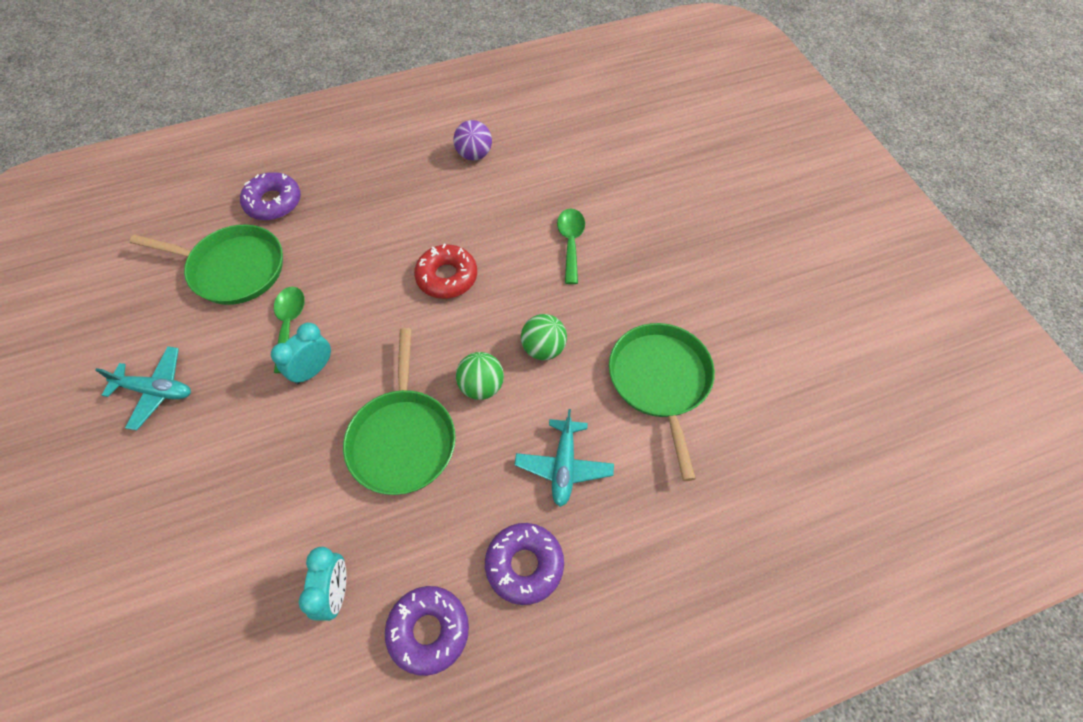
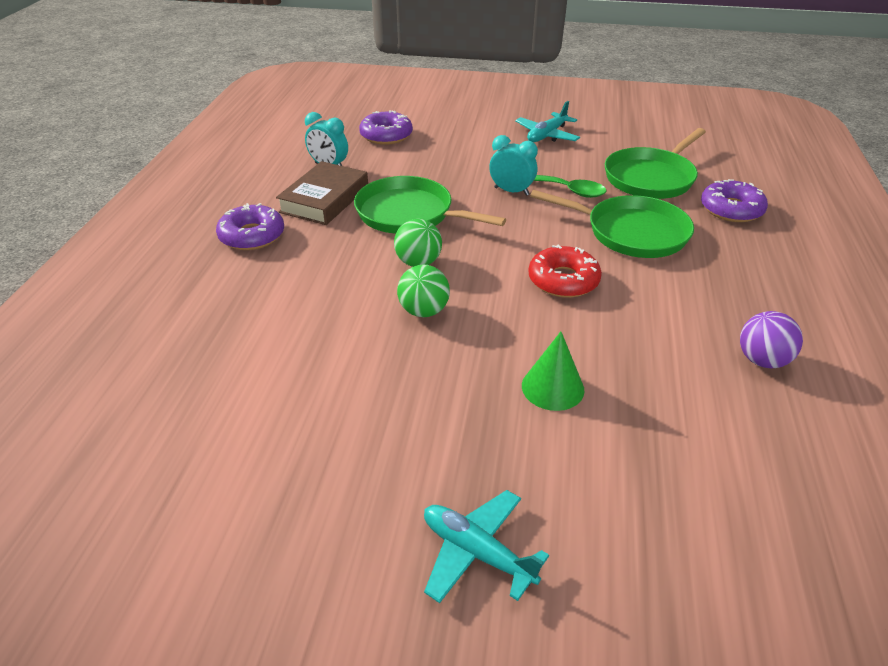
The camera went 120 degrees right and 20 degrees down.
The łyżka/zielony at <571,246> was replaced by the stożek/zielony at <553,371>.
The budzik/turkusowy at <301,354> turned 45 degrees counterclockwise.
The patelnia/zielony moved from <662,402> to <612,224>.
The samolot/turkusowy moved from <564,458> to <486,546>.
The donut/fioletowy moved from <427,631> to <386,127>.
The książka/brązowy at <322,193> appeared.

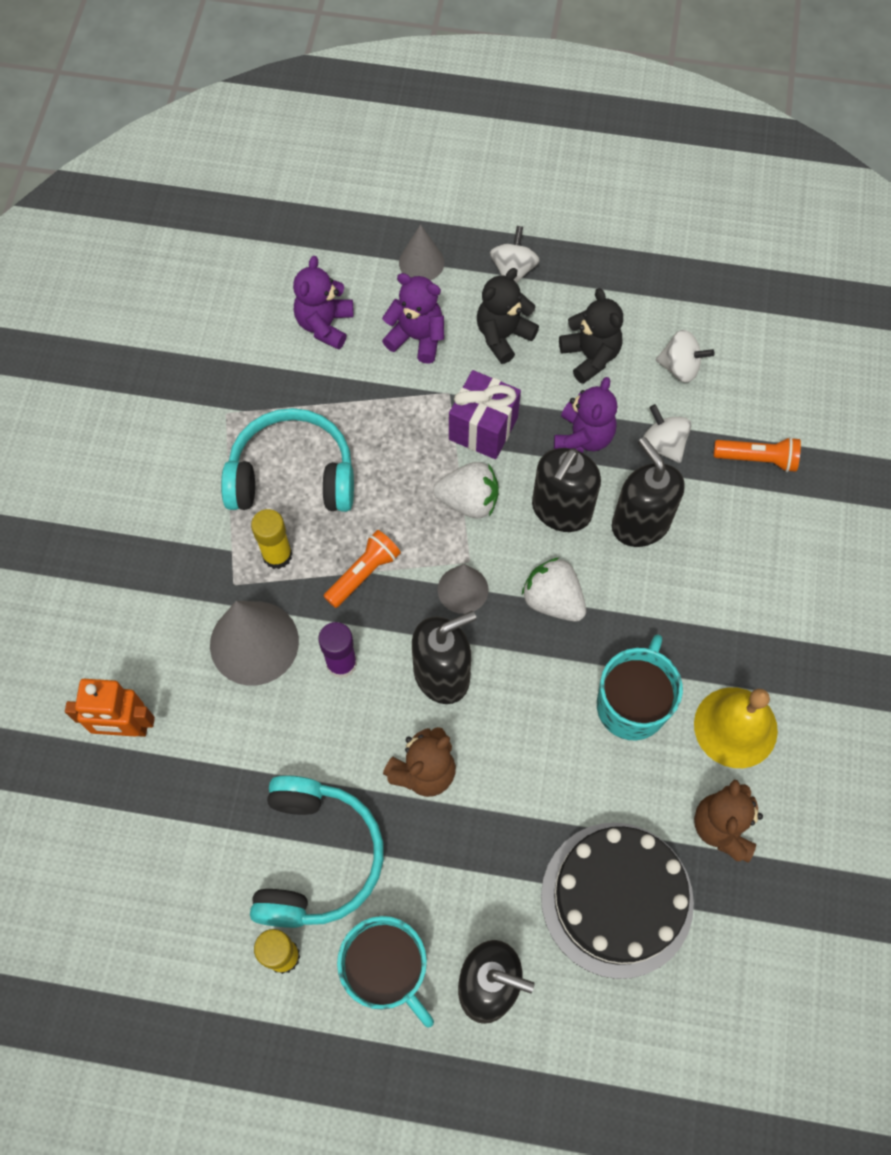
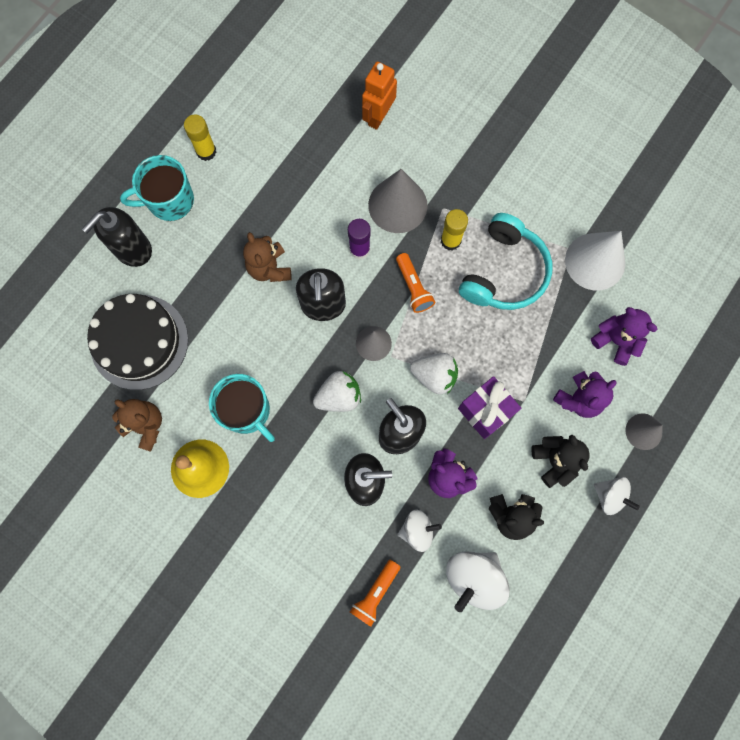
The camera went 115 degrees right and 10 degrees up.
The bączek/biały at <685,356> changed to 1.59 times the size.
The truskawka/biały at <466,490> turned 105 degrees counterclockwise.
The słuchawki/turkusowy at <317,851> disappeared.
The stożek/biały at <595,260> appeared.

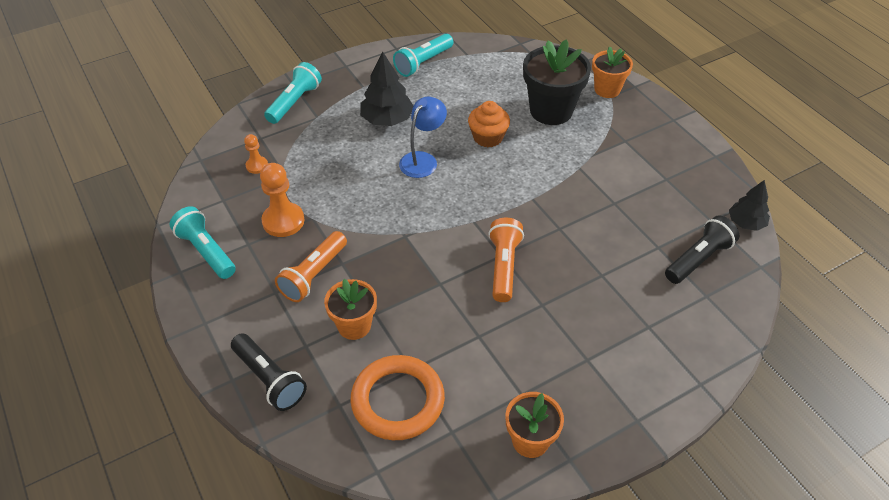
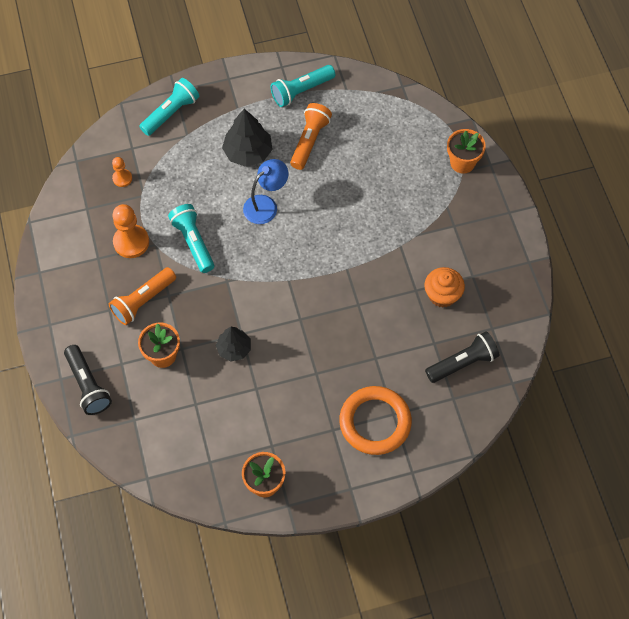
The camera went 15 degrees right and 15 degrees up.
The doniczka/czarny at <557,82> disappeared.
The muffinka/pomarańczowy moved from <489,124> to <444,287>.
The drzewko/czarny moved from <749,205> to <233,344>.
The latarka/turkusowy moved from <202,242> to <191,238>.
The latarka/pomarańczowy moved from <506,260> to <311,136>.
The pierścień/pomarańczowy moved from <397,397> to <375,420>.

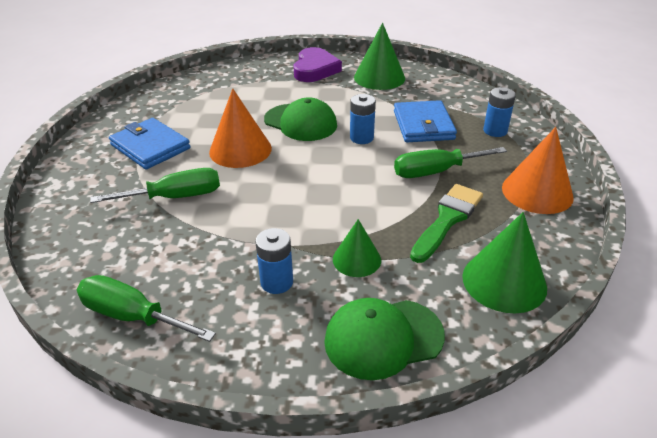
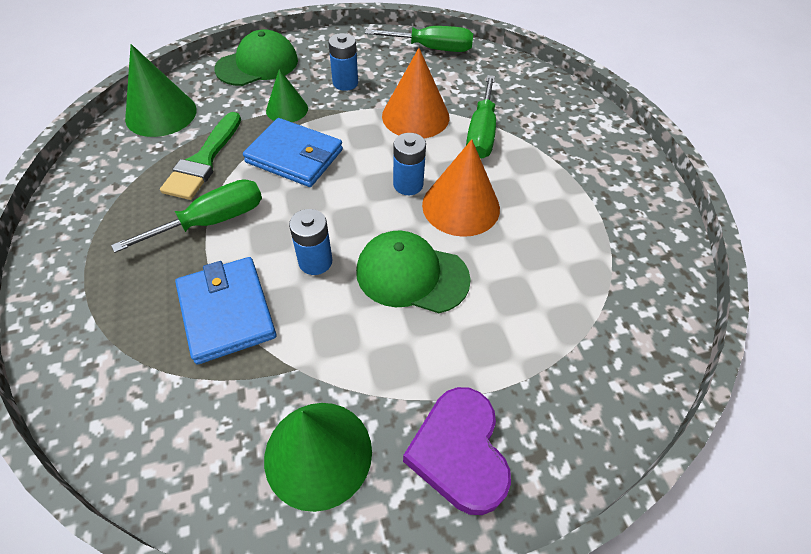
The camera went 160 degrees right and 15 degrees up.
The bateria/niebieski moved from <499,112> to <409,164>.
The portfel/niebieski moved from <150,144> to <293,152>.
The stożek/pomarańczowy moved from <538,170> to <415,93>.
The śrubokręt/zielony at <155,185> turned 45 degrees counterclockwise.

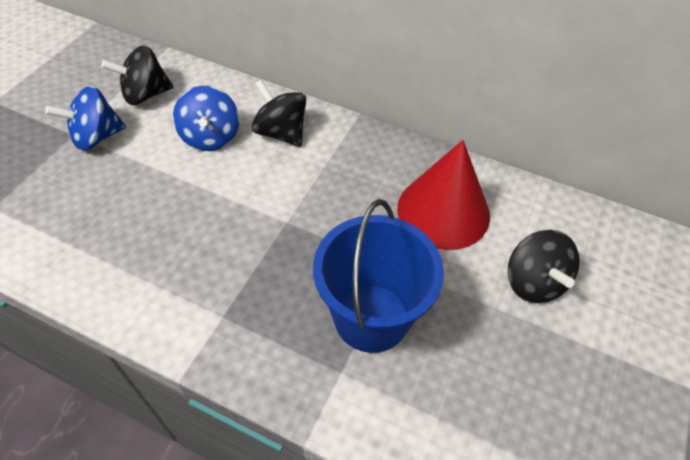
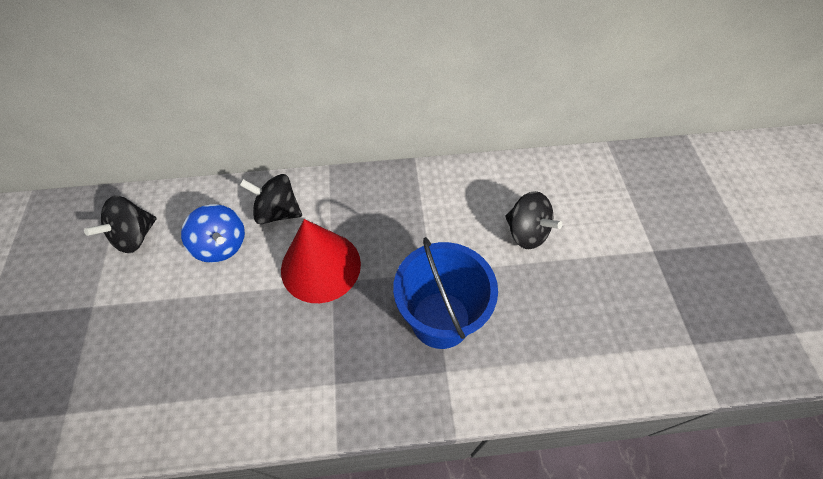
The camera went 30 degrees left and 5 degrees up.
The bączek/niebieski at <85,118> disappeared.
The stożek/czerwony moved from <443,195> to <321,261>.

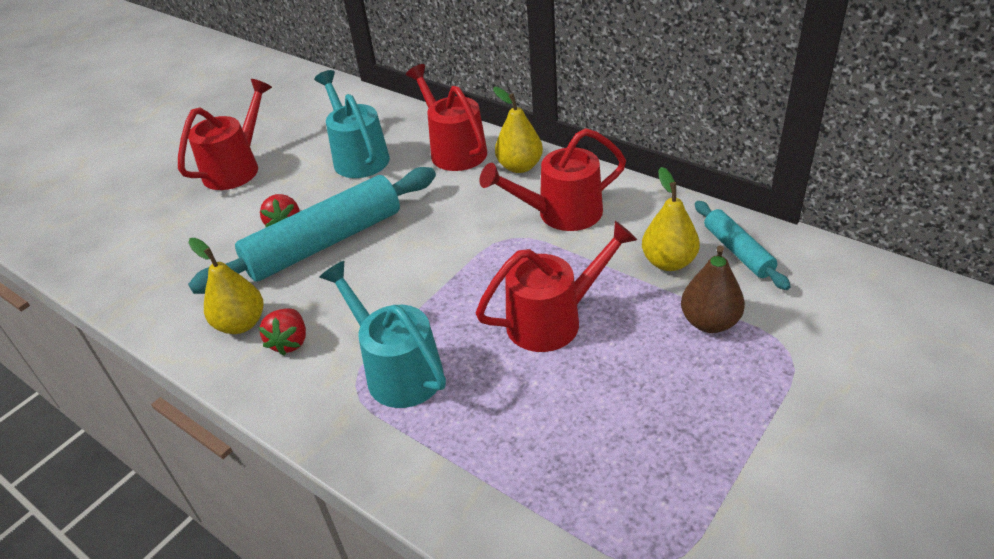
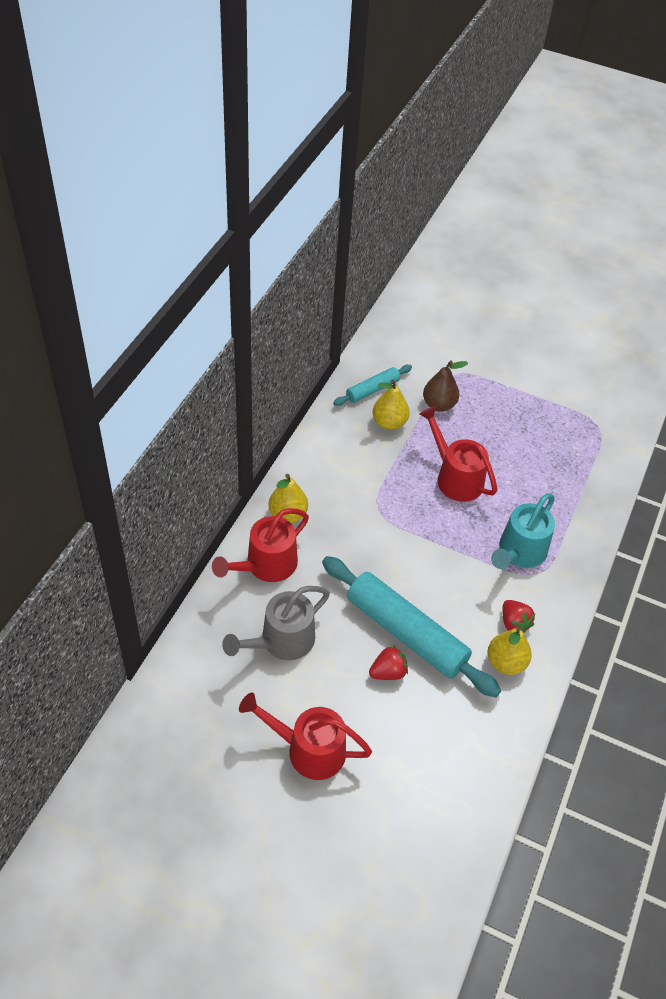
The camera went 110 degrees left and 10 degrees up.
The konewka/turkusowy at <352,124> became the konewka/szary at <276,623>.
The konewka/czerwony at <552,179> disappeared.
The truskawka/czerwony at <282,332> turned 75 degrees clockwise.

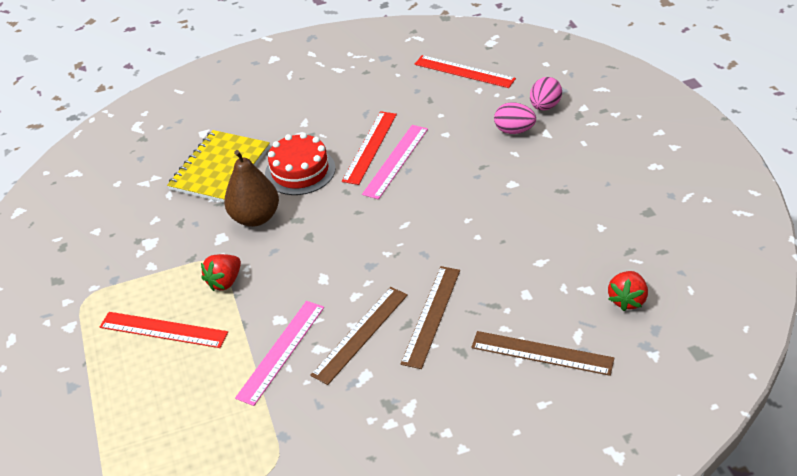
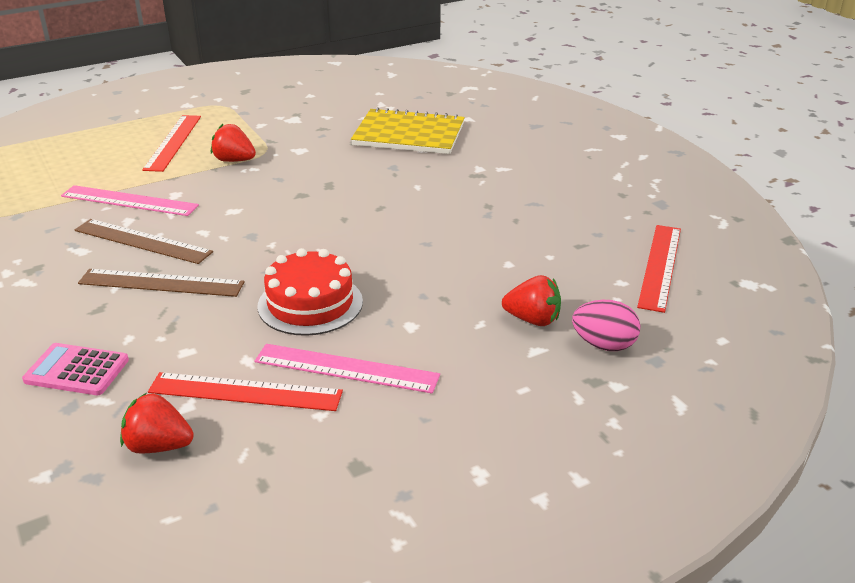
The camera went 75 degrees right and 10 degrees down.
The jajko/różowy at <515,118> was replaced by the truskawka/czerwony at <531,300>.
The linijka/czerwony moved from <369,148> to <245,391>.
The linijka/różowy moved from <395,162> to <347,369>.
The tort/czerwony moved from <300,163> to <310,292>.
The gruszka/brązowy at <251,188> disappeared.
The linijka/brązowy at <542,353> was replaced by the kalkulator/różowy at <75,369>.

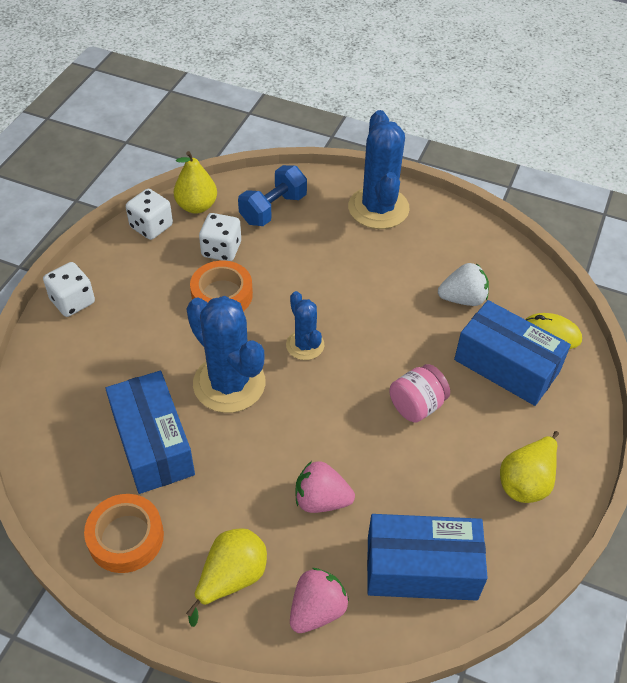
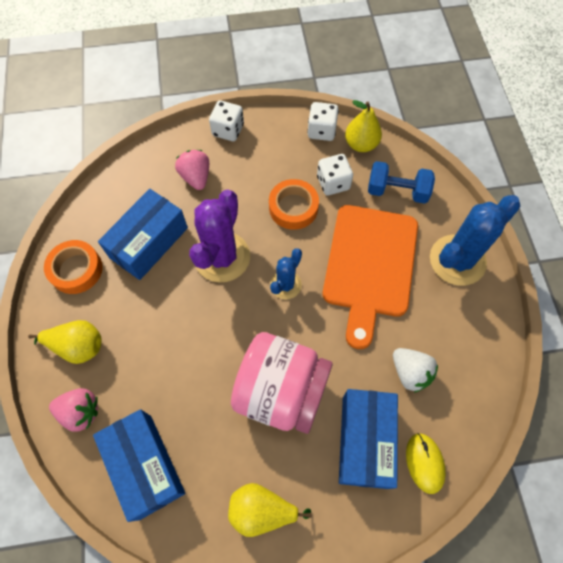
The camera went 60 degrees right and 15 degrees up.
The kaktus/niebieski at <226,354> became the kaktus/fioletowy at <219,236>.
The słoik/różowy at <419,393> changed to 2.01 times the size.
The truskawka/różowy moved from <325,487> to <192,170>.
The deska do krojenia/pomarańczowy at <370,277> appeared.

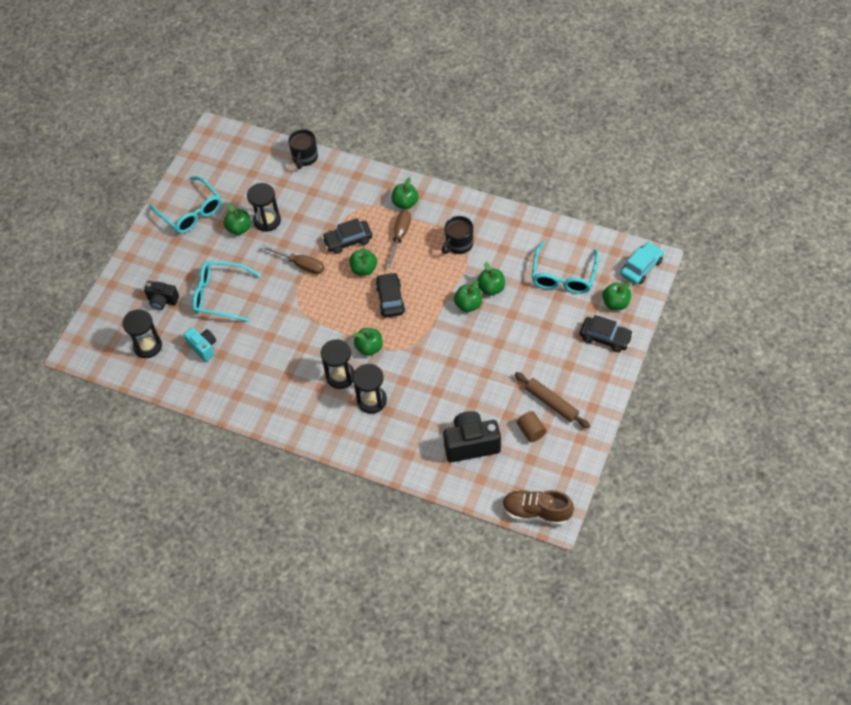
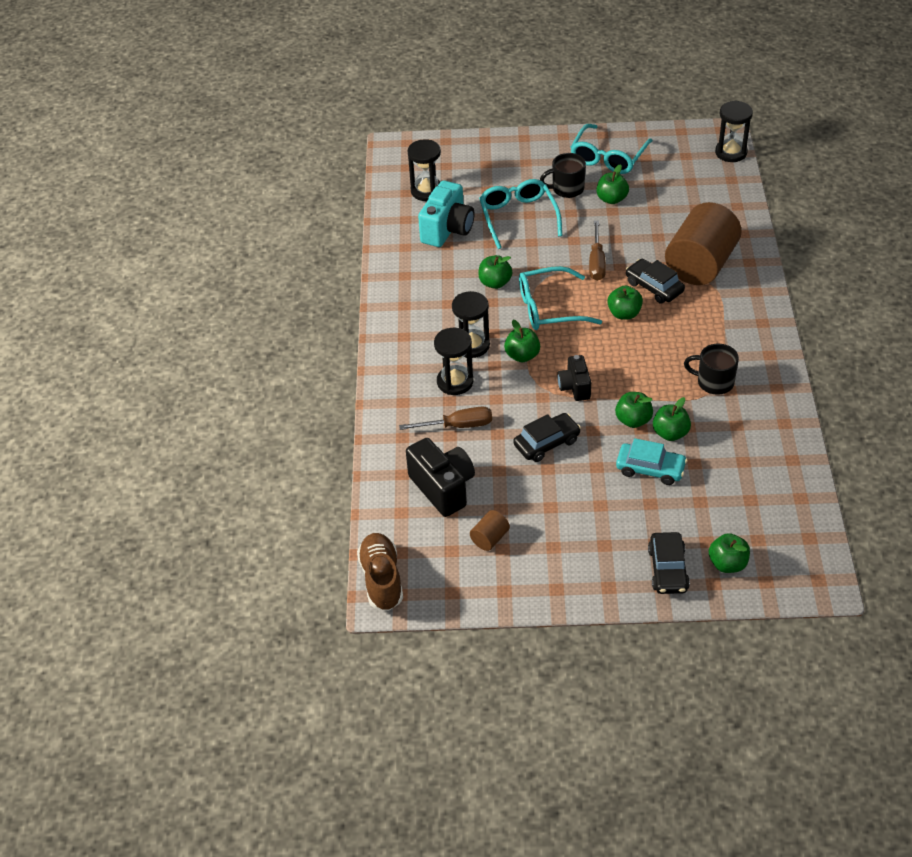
The camera went 65 degrees right and 10 degrees down.
The kubek/czarny moved from <303,149> to <563,175>.
The jabłko/zielony moved from <405,193> to <495,272>.
The klepsydra/czarny moved from <264,207> to <734,131>.
The śrubokręt/brązowy moved from <398,238> to <445,418>.
The okulary/turkusowy moved from <565,268> to <560,298>.
The samochód/turkusowy moved from <642,263> to <651,461>.
The samochód/czarny moved from <390,295> to <547,437>.
The aparat fotograficzny/czarny moved from <161,295> to <574,378>.
The aparat fotograficzny/turkusowy at <200,344> changed to 1.64 times the size.
The wałek do ciasta/brązowy at <552,400> disappeared.
The walec/brązowy at <703,243> appeared.

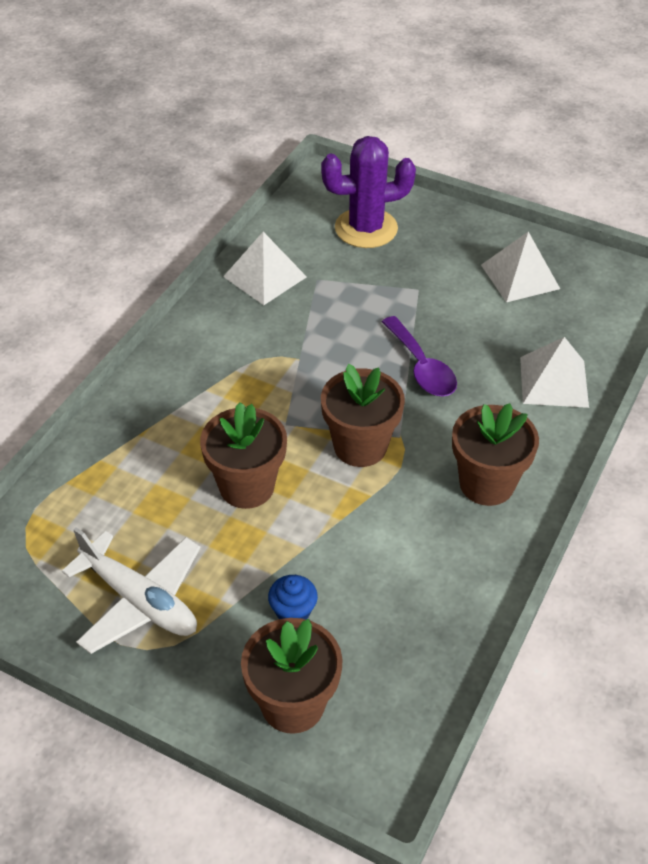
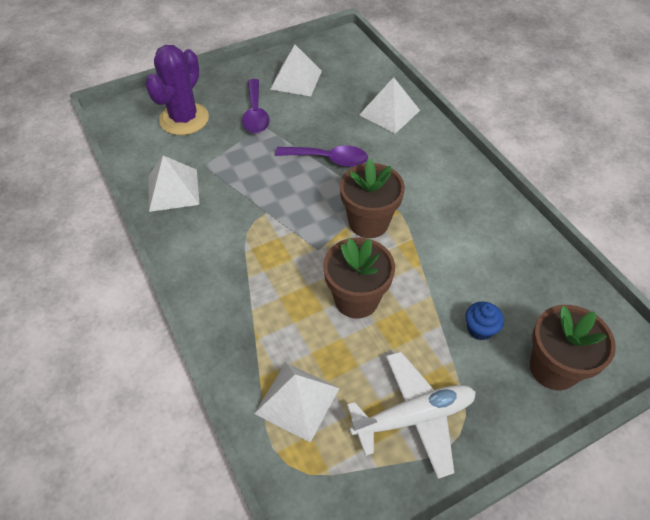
The camera went 55 degrees left and 5 degrees up.
The doniczka/brązowy at <495,454> disappeared.
The łyżka/fioletowy at <256,106> appeared.
The piramida/biały at <296,403> appeared.

